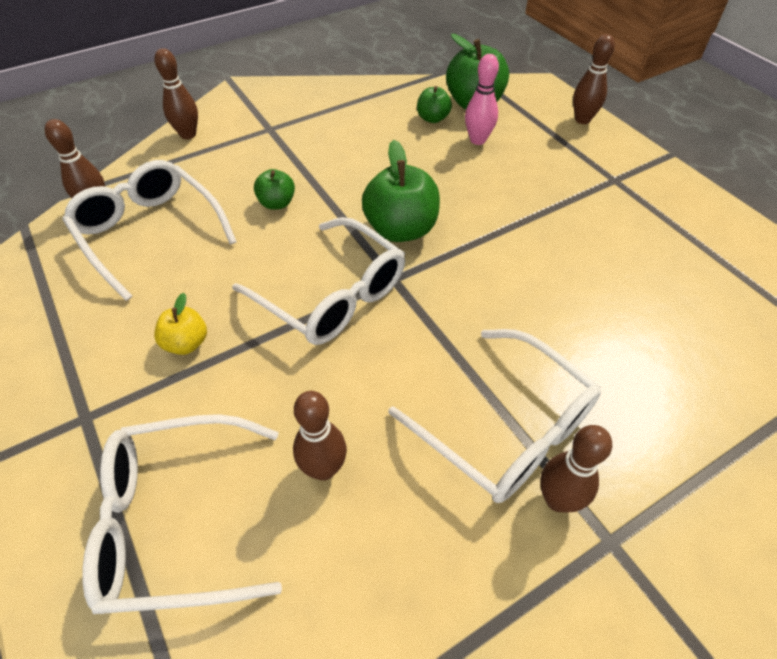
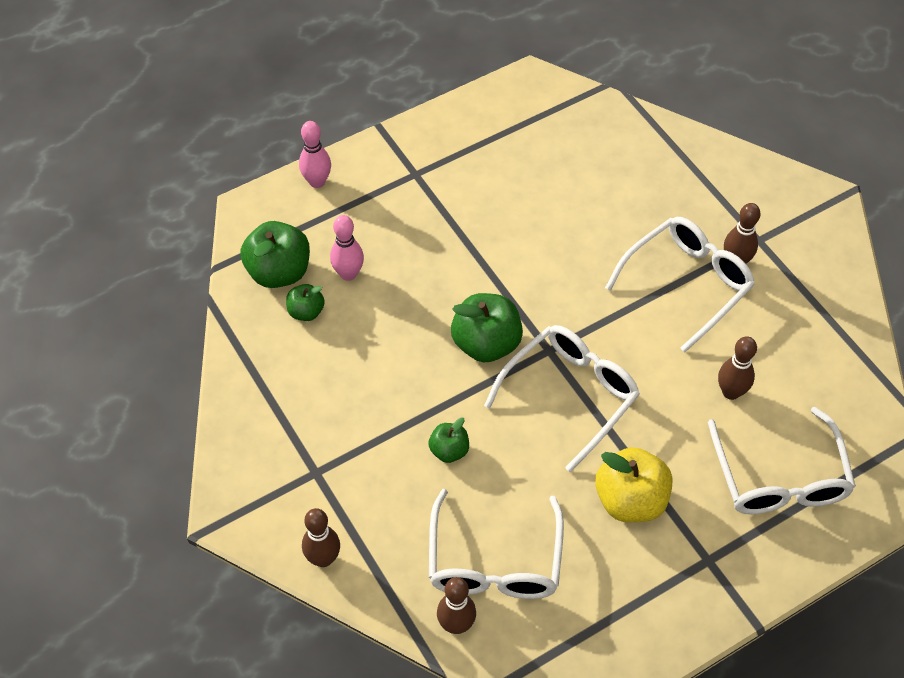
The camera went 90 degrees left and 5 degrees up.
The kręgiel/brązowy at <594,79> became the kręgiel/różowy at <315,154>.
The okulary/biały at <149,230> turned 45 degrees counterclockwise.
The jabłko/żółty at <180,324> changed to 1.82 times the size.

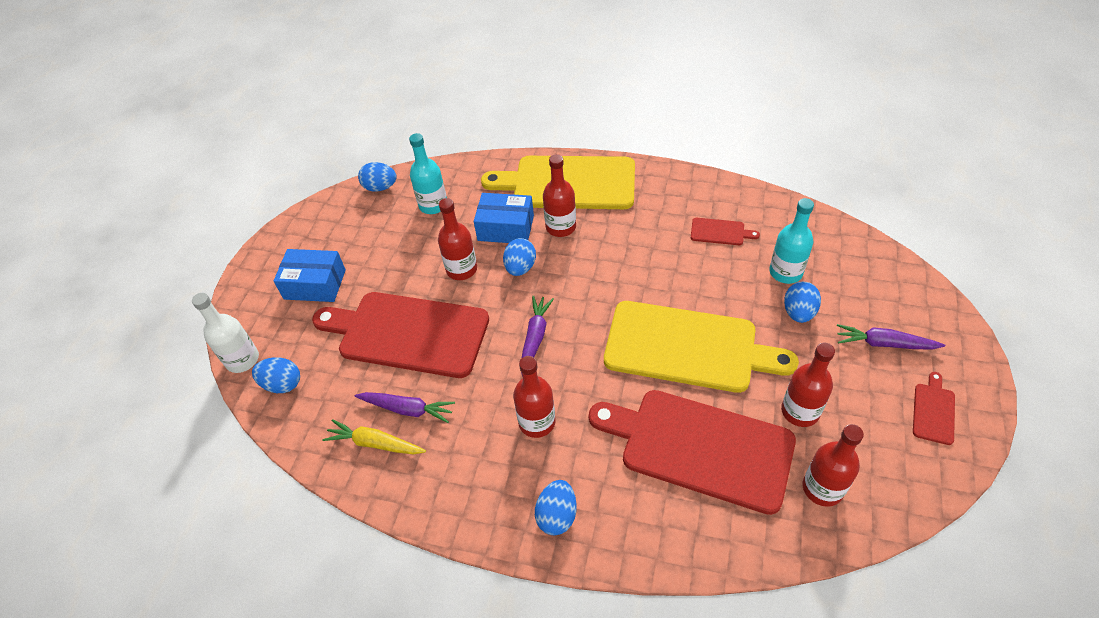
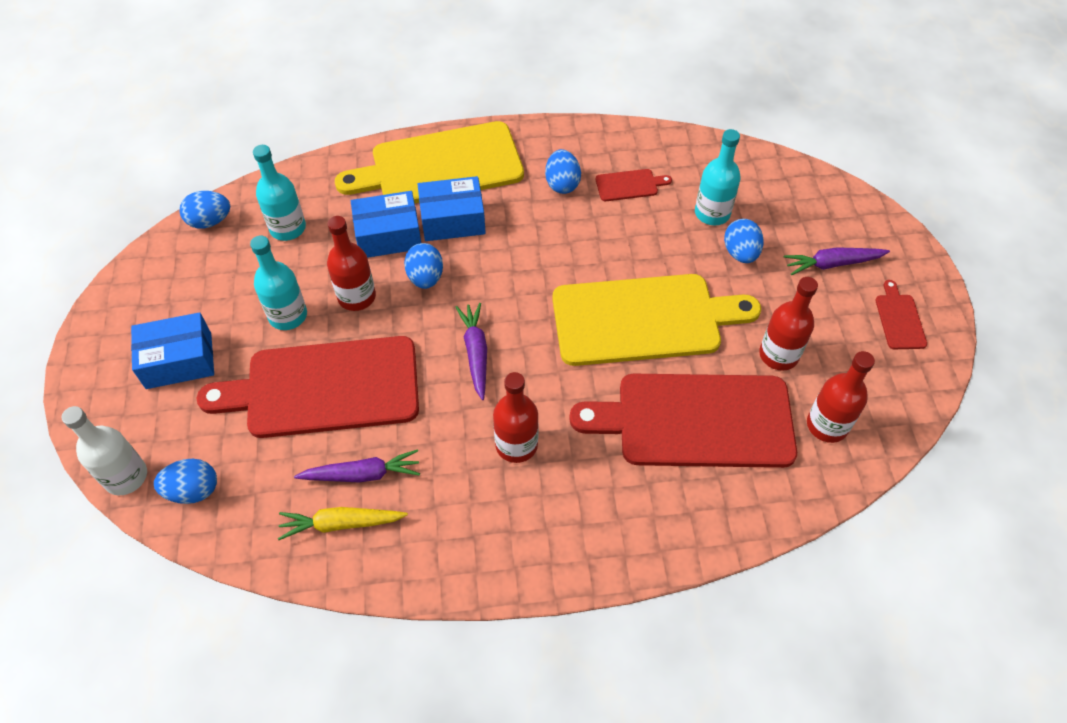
The camera went 25 degrees left and 5 degrees up.
The butelka/czerwony at <559,195> was replaced by the pudełko/niebieski at <452,208>.
The jajko/niebieski moved from <556,507> to <563,171>.
The butelka/turkusowy at <278,283> appeared.

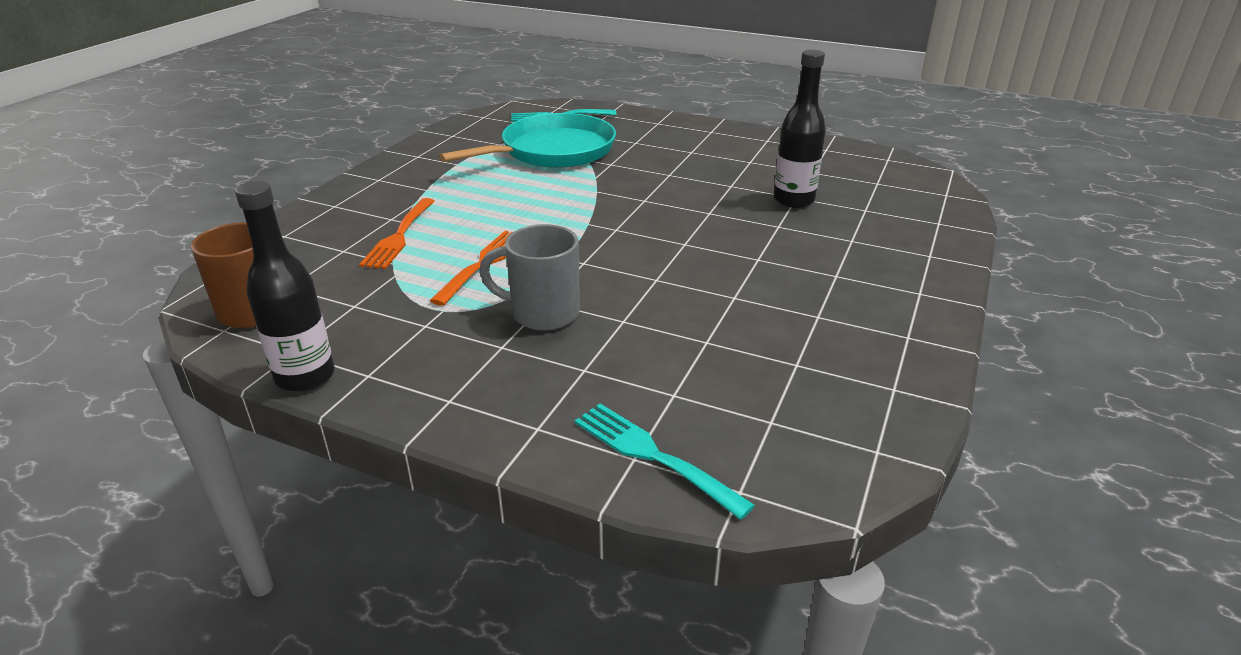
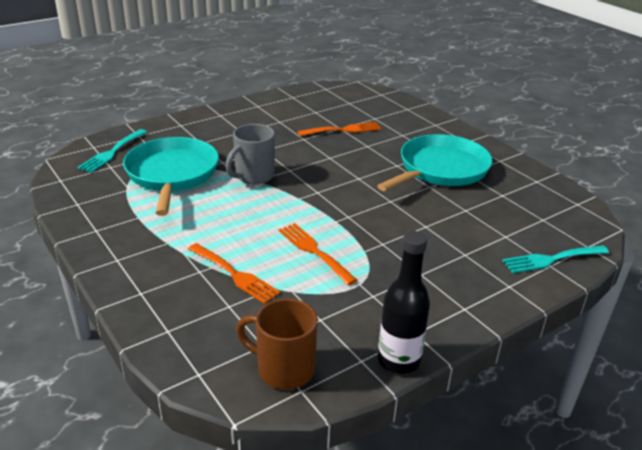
The camera went 60 degrees left and 0 degrees up.
The butelka/czarny at <800,129> was replaced by the widelec/pomarańczowy at <339,129>.
The kubek/szary moved from <529,277> to <250,154>.
The patelnia/turkusowy at <434,162> appeared.

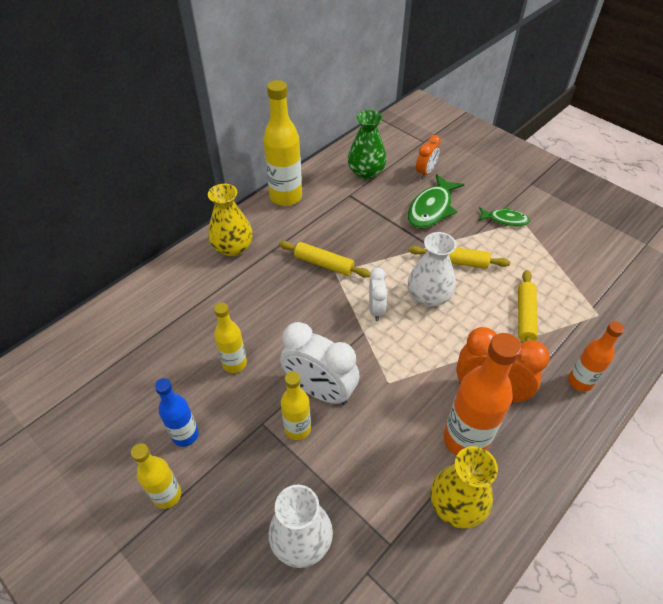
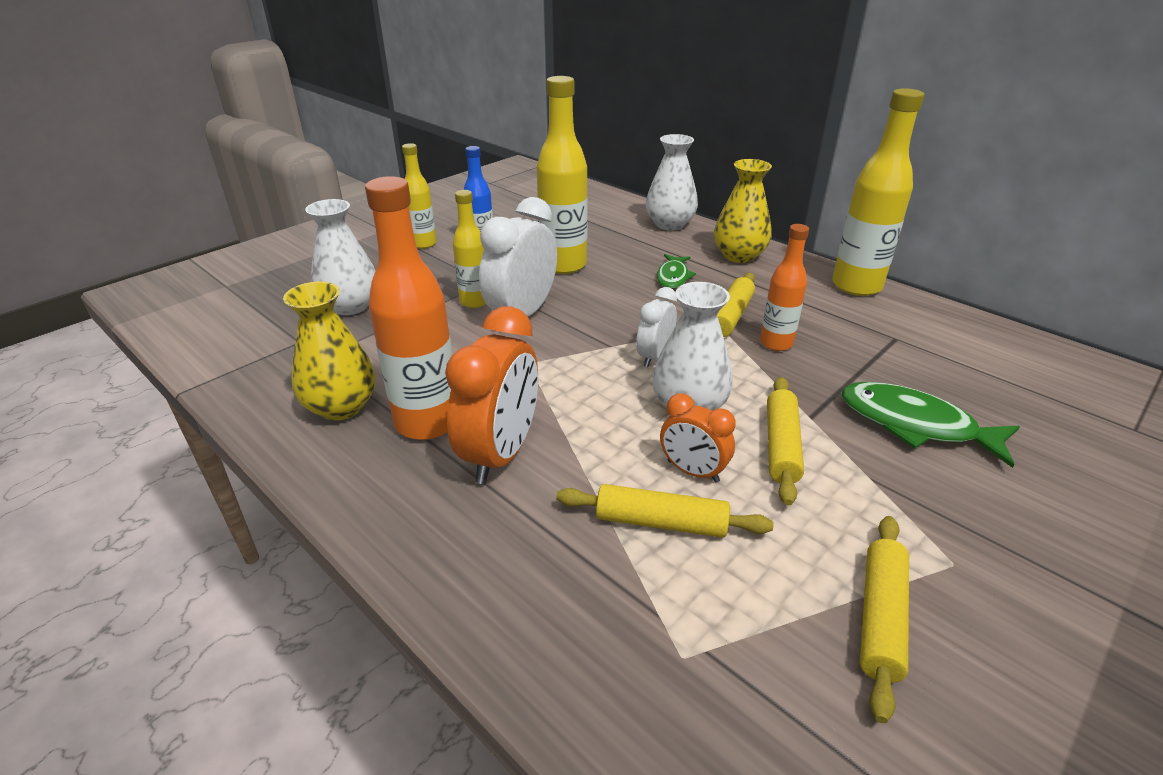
The camera went 90 degrees right and 15 degrees down.
The wazon/zielony at <367,144> disappeared.
The budzik/pomarańczowy moved from <428,157> to <698,438>.
The ryba/zielony moved from <504,216> to <676,271>.
The budzik/biały at <378,294> turned 120 degrees clockwise.
The butelka/żółty at <230,337> changed to 1.69 times the size.
The butelka/pomarańczowy moved from <596,356> to <784,287>.
The wazon/biały at <672,182> appeared.
The wałek do ciasta/żółty at <884,619> appeared.

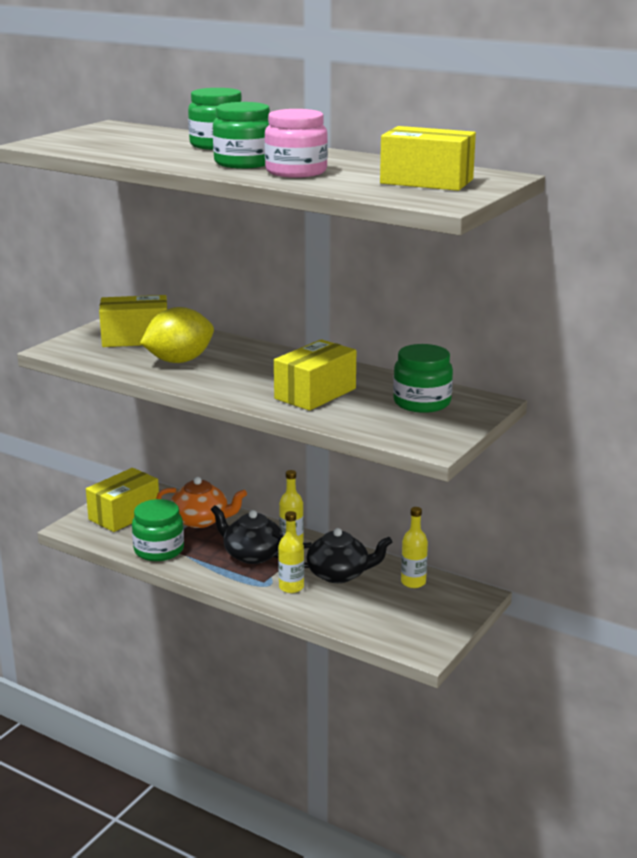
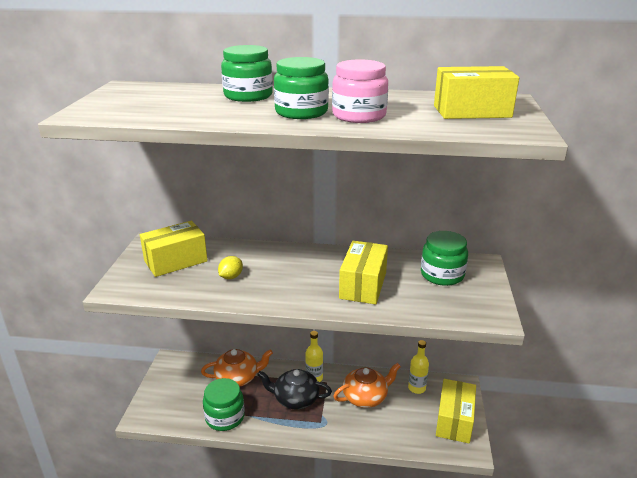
The camera went 25 degrees left and 5 degrees up.
The cytryna/żółty at <177,335> changed to 0.49 times the size.
The pudełko/żółty moved from <122,500> to <456,411>.
The butelka/żółty at <291,552> disappeared.
The imbryk/czarny at <347,555> became the imbryk/pomarańczowy at <367,385>.

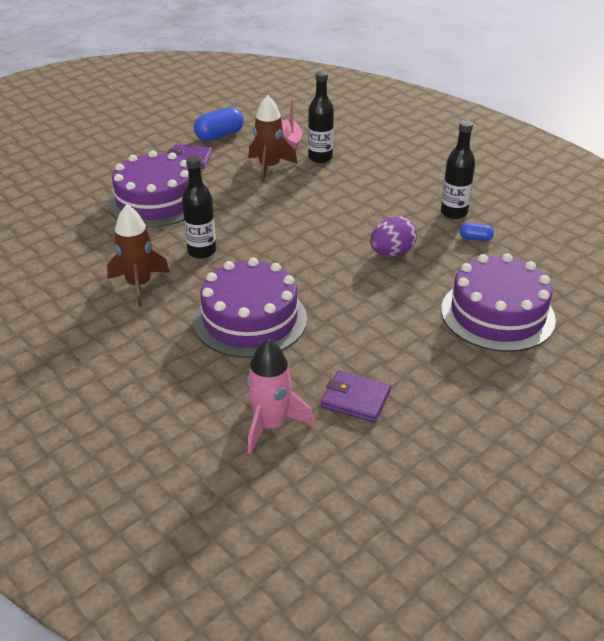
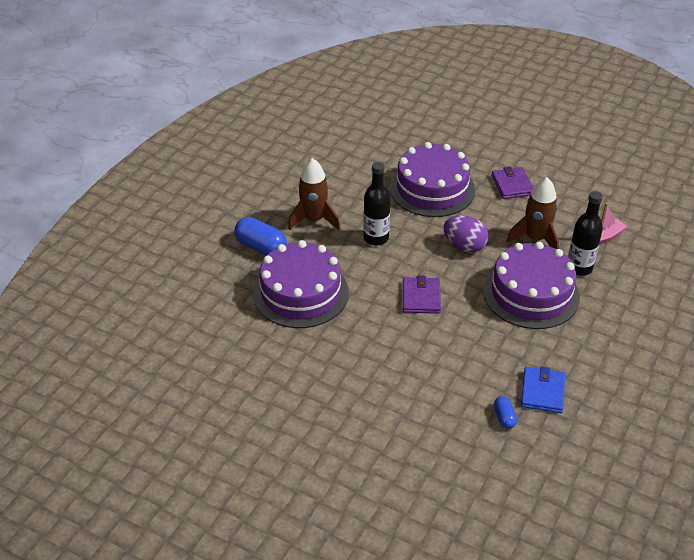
The camera went 70 degrees right and 5 degrees up.
The kapsułka/niebieski moved from <219,124> to <260,236>.
The butelka/czarny at <458,169> was replaced by the portfel/niebieski at <543,390>.
The jajko/fioletowy moved from <393,236> to <466,234>.
The tort/fioletowy moved from <498,302> to <531,285>.
The rakieta/różowy at <280,396> disappeared.
The portfel/fioletowy moved from <356,396> to <422,294>.

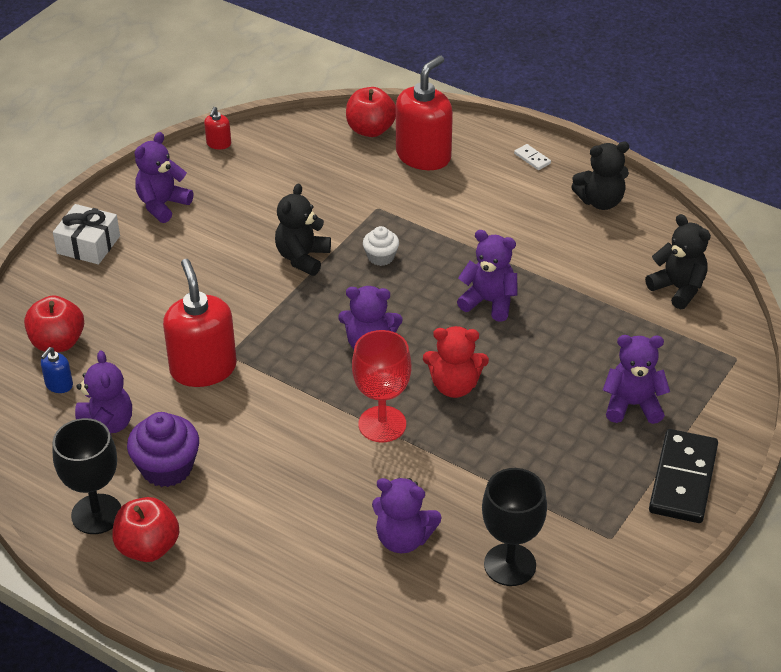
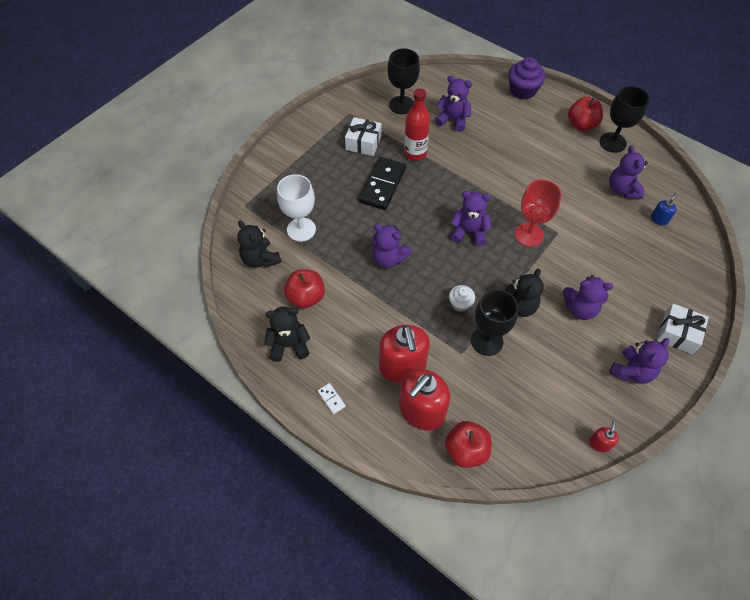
The camera went 175 degrees left and 15 degrees up.
The dozownik mydła/czerwony moved from <200,323> to <404,354>.
The jabłko/czerwony moved from <54,323> to <304,288>.
The miś/czerwony at <456,362> disappeared.
The kielich/czerwony moved from <382,386> to <538,213>.
The miś/fioletowy moved from <636,379> to <587,297>.
The muffinka/fioletowy moved from <163,449> to <527,78>.
The kostka domina/czarny moved from <683,476> to <382,183>.
The butelka/czerwony at <417,124> appeared.
The prezent/biały at <363,136> appeared.
The kielich/biały at <296,208> appeared.
The kielich/czarny at <495,322> appeared.

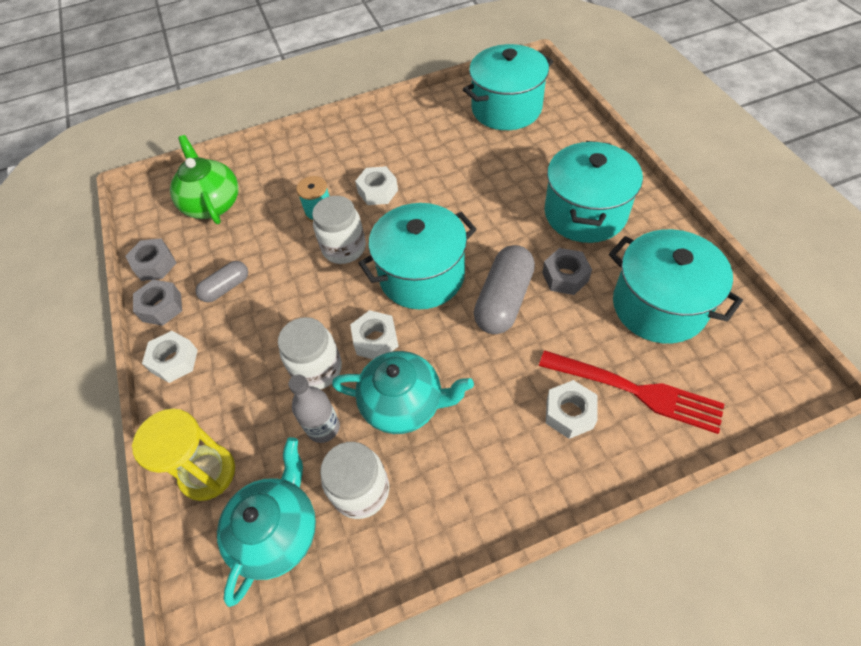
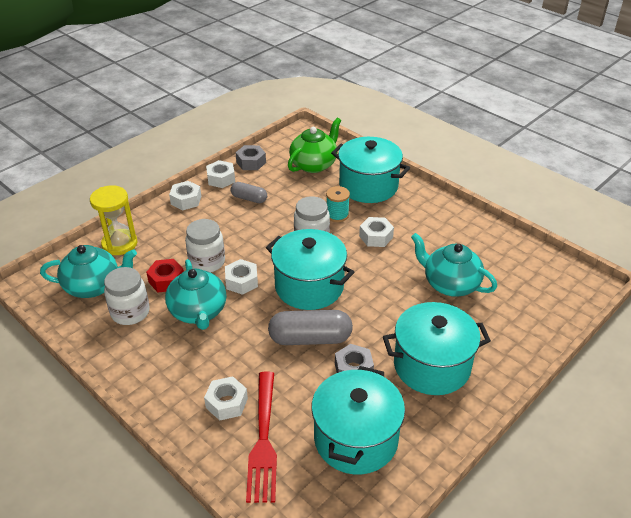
The camera went 60 degrees right and 15 degrees down.
The garnek/turkusowy moved from <508,87> to <370,170>.
The nakrętka/szary at <157,303> became the nakrętka/biały at <220,174>.
The butelka/szary at <314,409> was replaced by the nakrętka/czerwony at <165,275>.
The imbryk/turkusowy at <454,265> appeared.

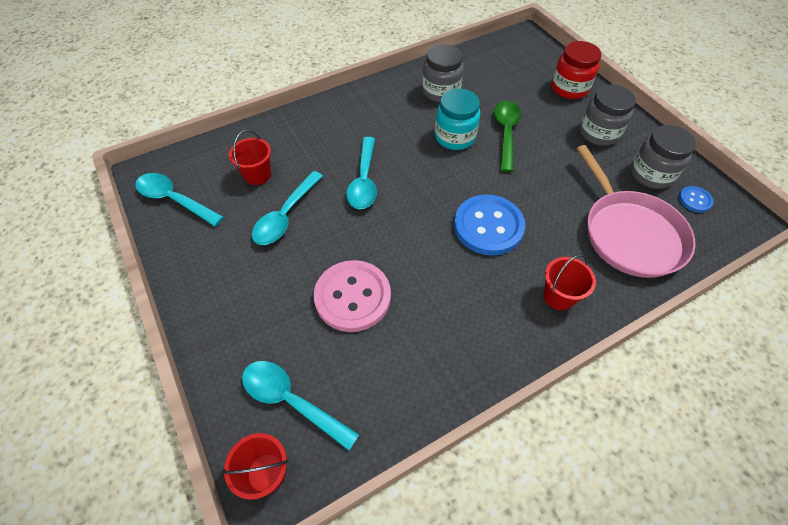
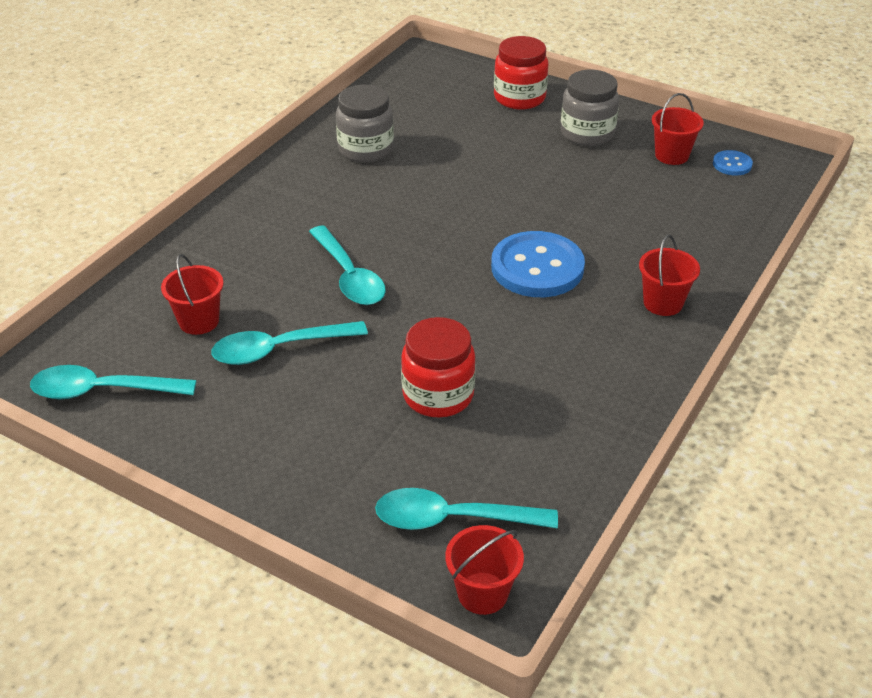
The camera went 30 degrees left and 15 degrees down.
The słoik/turkusowy at <457,119> disappeared.
The łyżka/zielony at <507,136> disappeared.
The słoik/szary at <663,157> was replaced by the wiadro/czerwony at <678,129>.
The patelnia/różowy at <636,211> disappeared.
The łyżka/turkusowy at <287,208> turned 75 degrees clockwise.
The guzik/różowy at <352,296> was replaced by the słoik/czerwony at <438,367>.

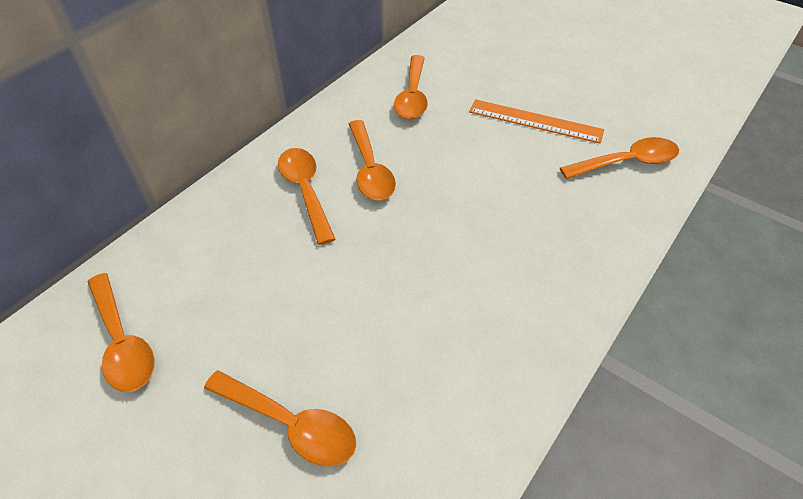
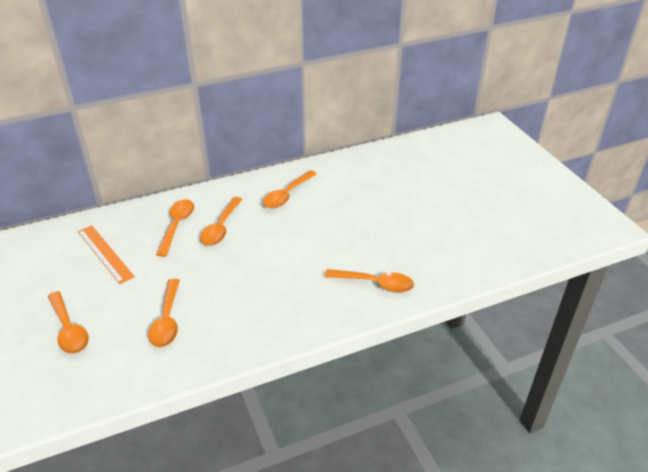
The camera went 30 degrees right and 10 degrees down.
The linijka/pomarańczowy moved from <536,121> to <106,254>.
The łyżka/pomarańczowy moved from <121,332> to <164,313>.

